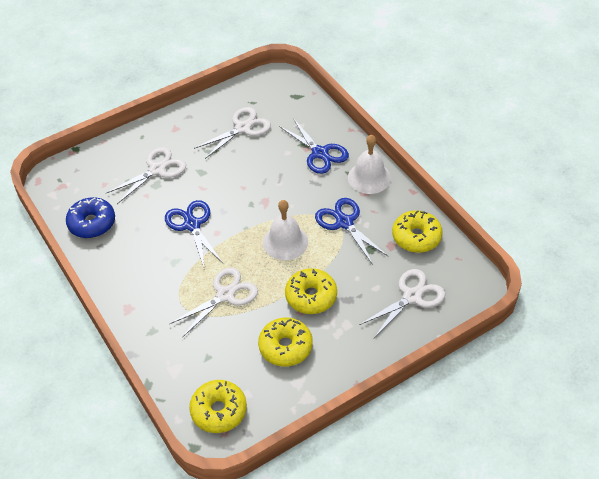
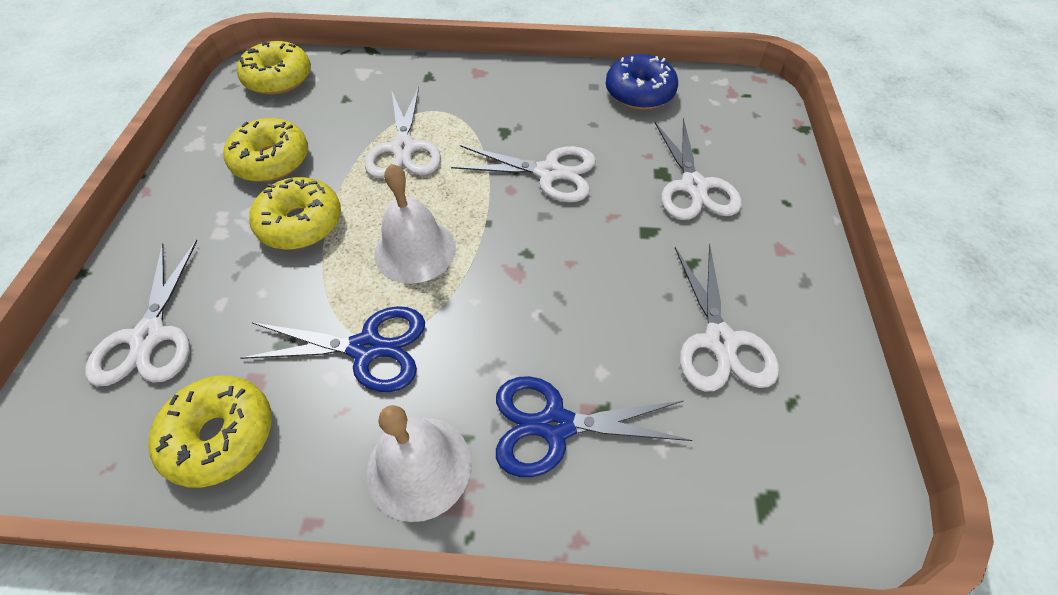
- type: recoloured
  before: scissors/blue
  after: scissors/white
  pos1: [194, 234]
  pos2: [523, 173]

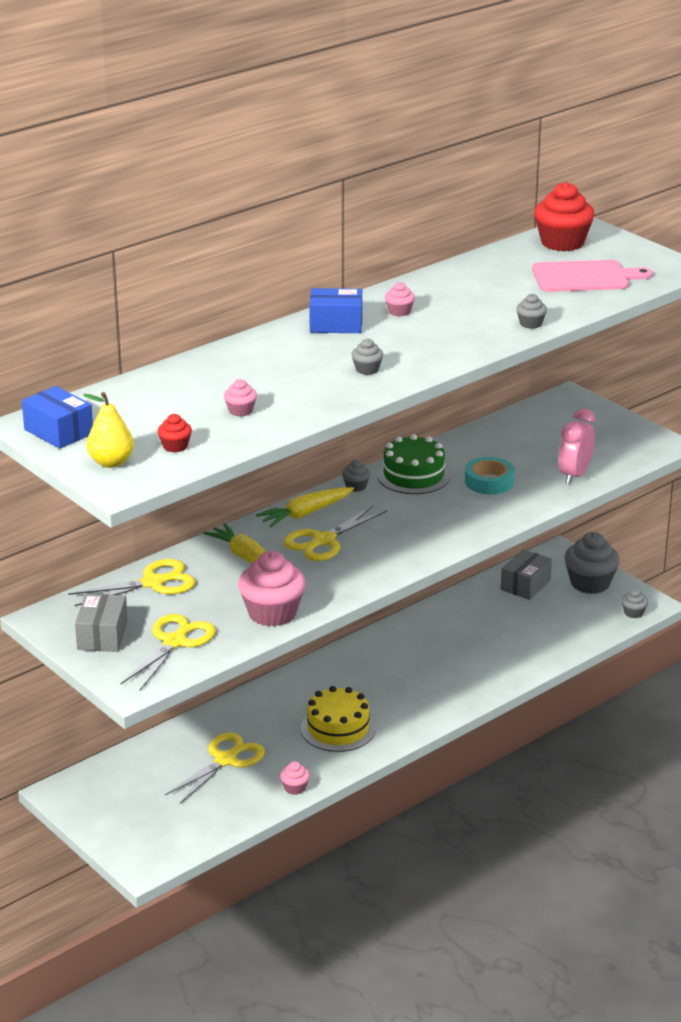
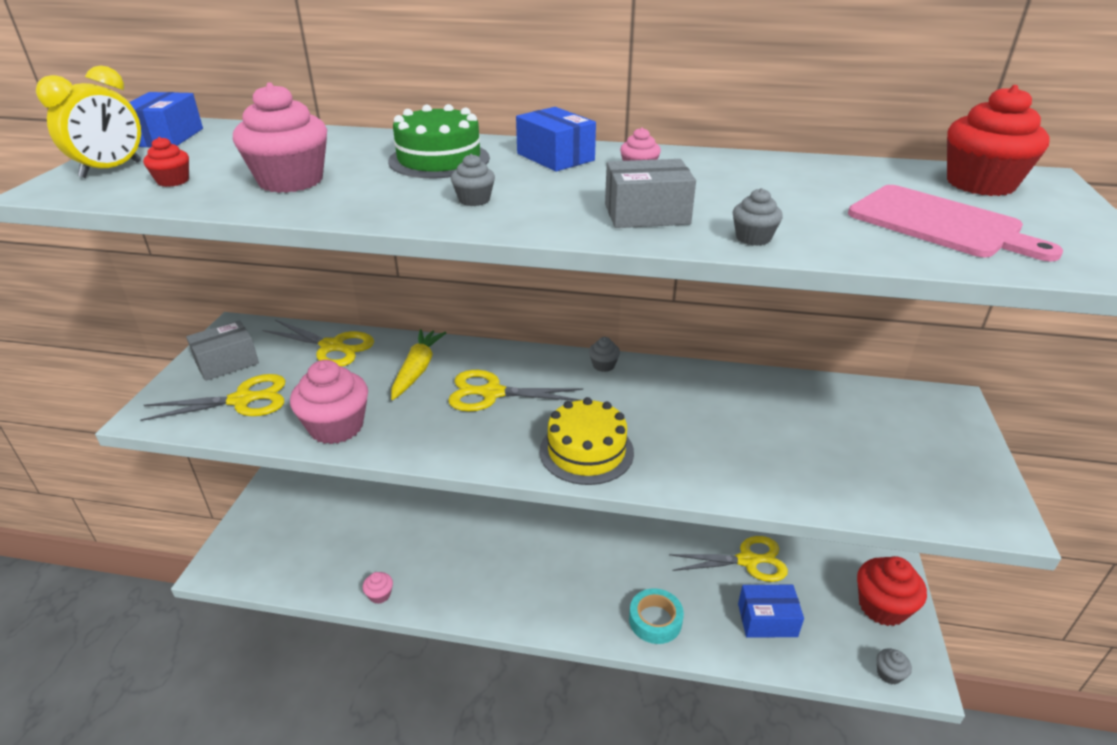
- type: resized
  before: cupcake/pink
  pos1: [240, 398]
  pos2: [280, 137]
  scale: 2.12
- type: replaced
  before: pear/yellow
  after: clock/yellow
  pos1: [108, 430]
  pos2: [88, 121]
- type: removed
  before: clock/pink
  pos1: [576, 446]
- type: moved
  before: cake/green
  pos1: [414, 464]
  pos2: [439, 141]
- type: moved
  before: tape/turquoise
  pos1: [490, 476]
  pos2: [656, 616]
- type: removed
  before: carrot/yellow
  pos1: [305, 507]
- type: recoloured
  before: cupcake/grey
  after: cupcake/red
  pos1: [592, 563]
  pos2: [892, 591]
- type: moved
  before: box/grey
  pos1: [526, 574]
  pos2: [650, 193]
- type: moved
  before: cake/yellow
  pos1: [338, 719]
  pos2: [587, 441]
- type: moved
  before: scissors/yellow
  pos1: [215, 768]
  pos2: [728, 559]
- type: added
  after: box/blue
  pos2: [771, 611]

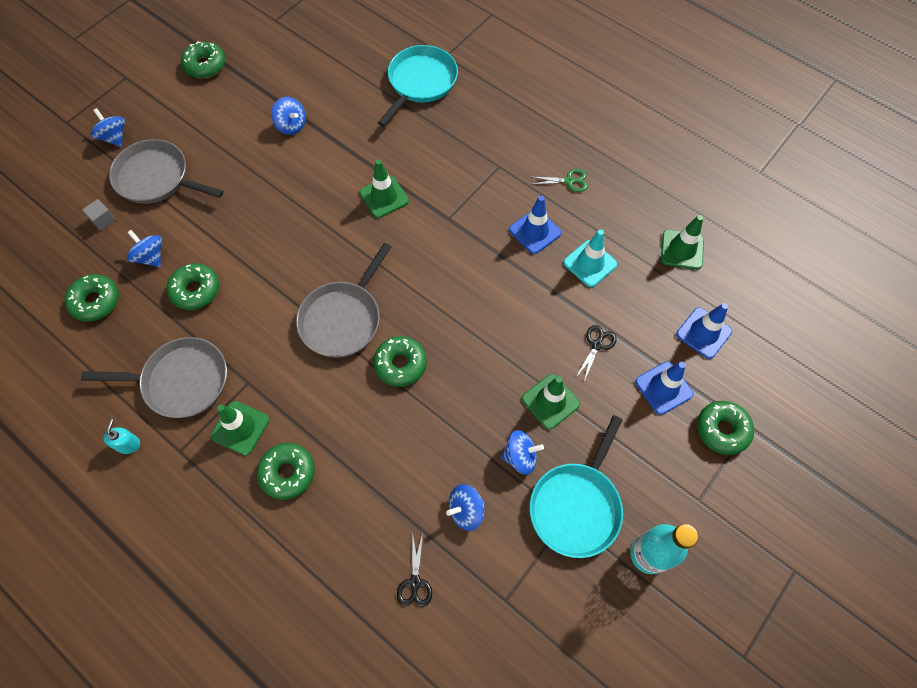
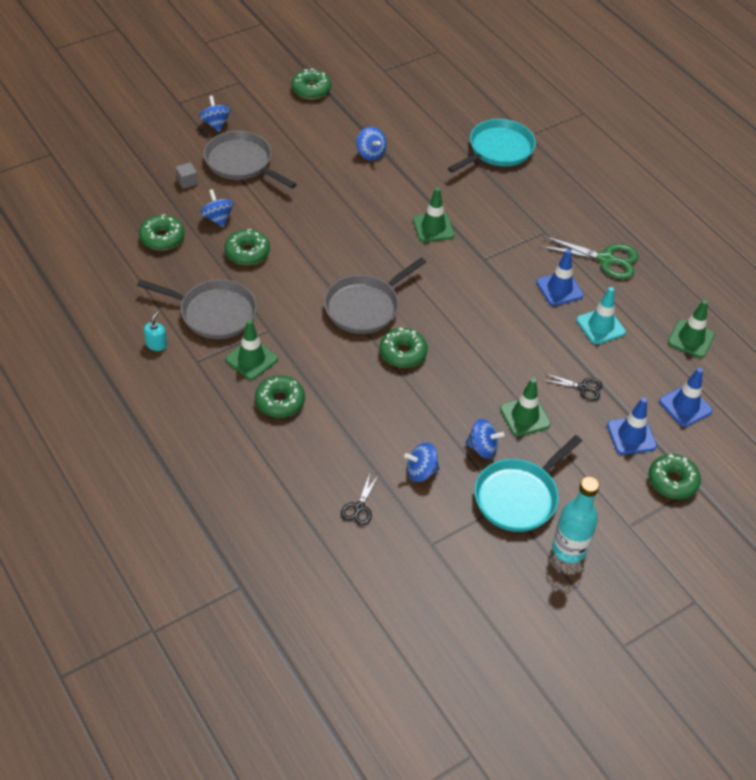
- type: resized
  before: scissors/green
  pos1: [560, 180]
  pos2: [589, 257]
  scale: 1.82
- type: turned
  before: scissors/black
  pos1: [596, 353]
  pos2: [573, 387]
  turn: 60

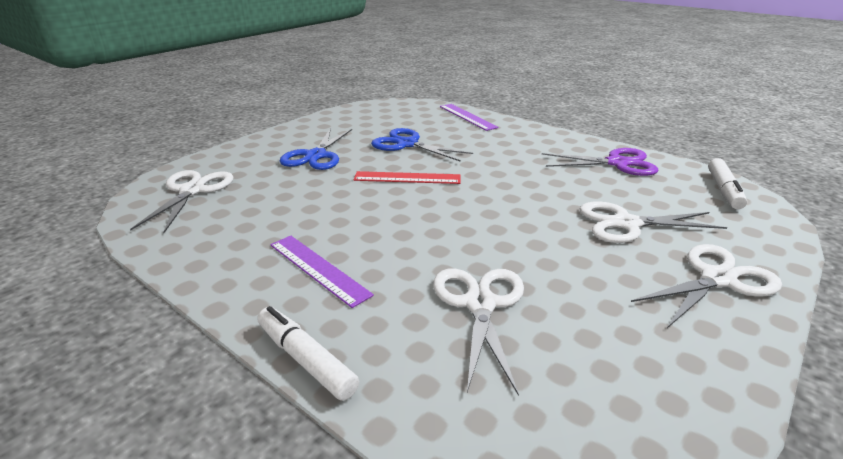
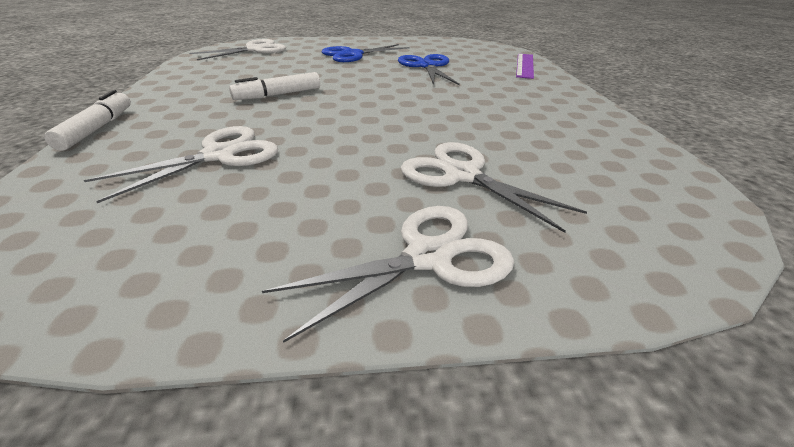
- type: removed
  before: scissors/purple
  pos1: [600, 162]
- type: moved
  before: marker/white
  pos1: [727, 183]
  pos2: [274, 86]
- type: removed
  before: ruler/red
  pos1: [407, 177]
- type: removed
  before: ruler/purple
  pos1: [322, 272]
- type: turned
  before: scissors/white
  pos1: [706, 286]
  pos2: [388, 274]
  turn: -45

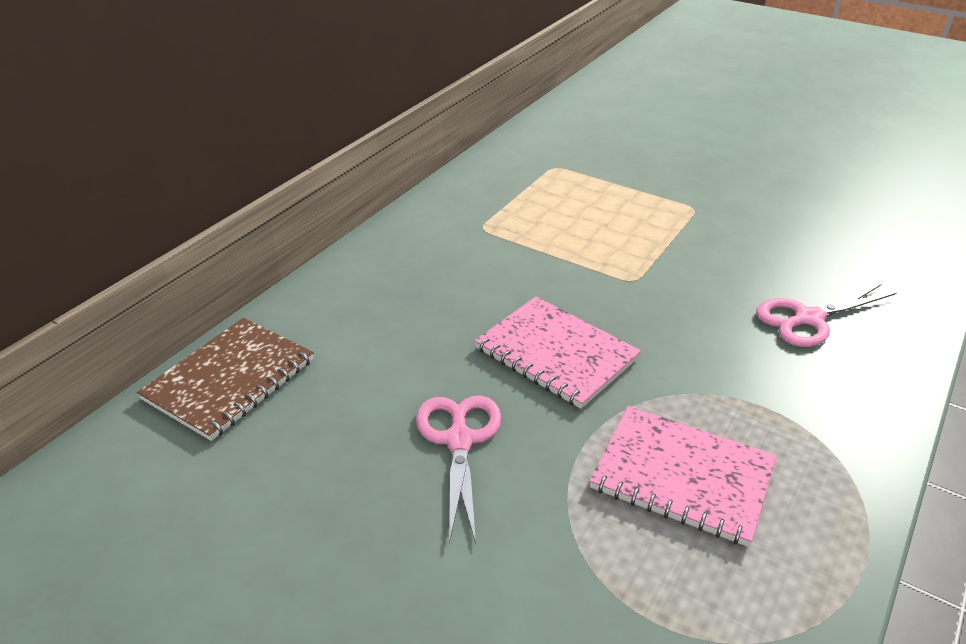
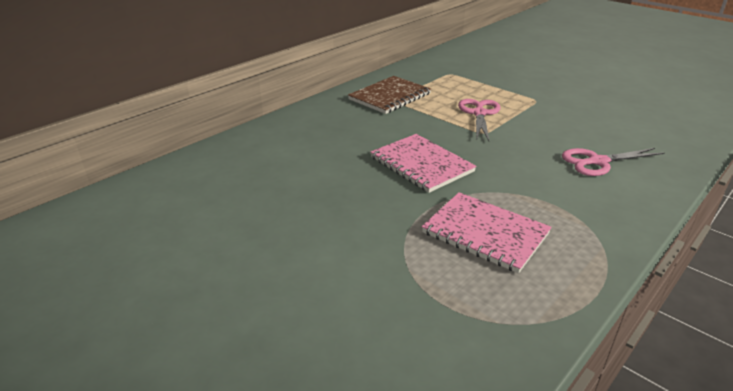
- type: moved
  before: notebook/brown
  pos1: [225, 379]
  pos2: [389, 95]
- type: moved
  before: scissors/pink
  pos1: [458, 469]
  pos2: [479, 120]

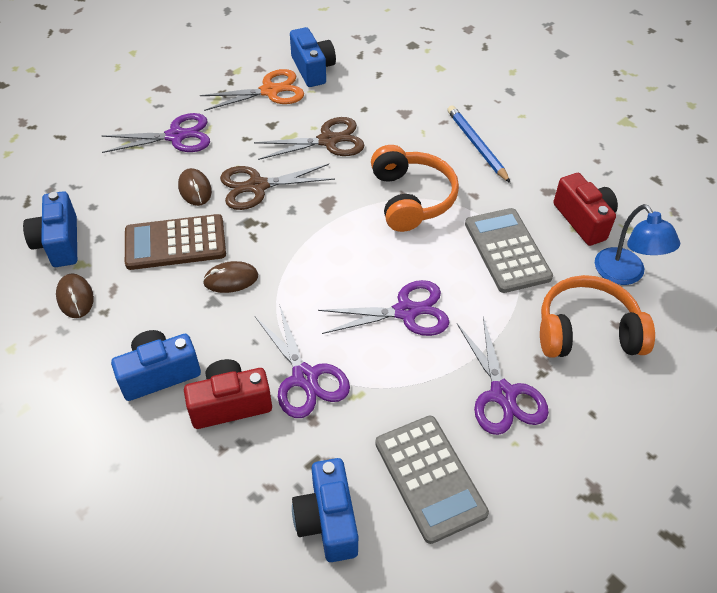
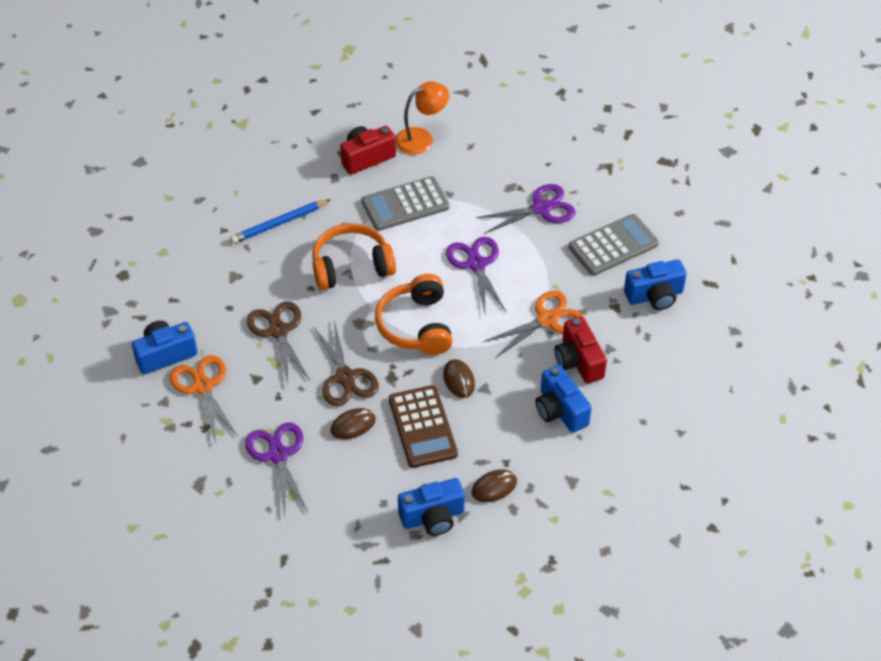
- type: recoloured
  before: lamp/blue
  after: lamp/orange
  pos1: [637, 244]
  pos2: [422, 118]
- type: moved
  before: headphones/orange
  pos1: [597, 316]
  pos2: [414, 314]
- type: recoloured
  before: scissors/purple
  after: scissors/orange
  pos1: [302, 362]
  pos2: [533, 324]

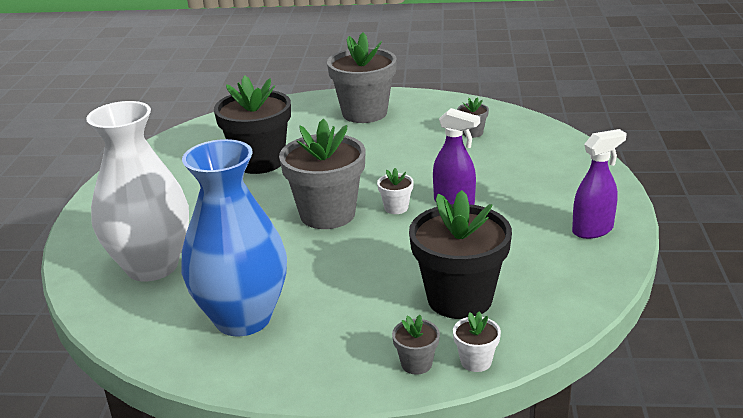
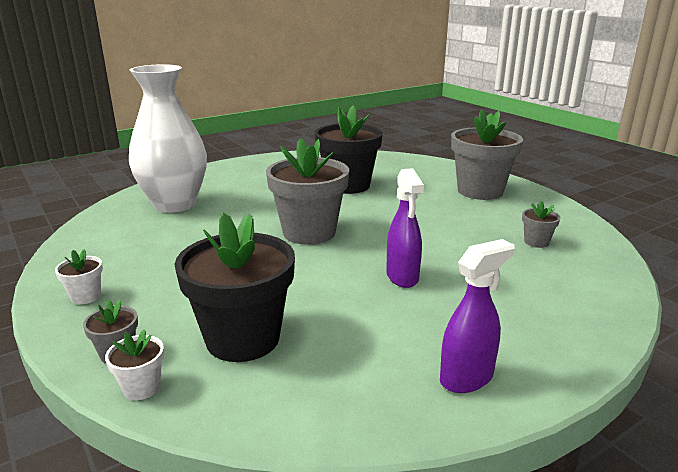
- type: turned
  before: spray bottle/purple
  pos1: [599, 184]
  pos2: [477, 316]
  turn: -60
- type: removed
  before: vase/blue
  pos1: [234, 237]
- type: moved
  before: flower pot/white
  pos1: [395, 191]
  pos2: [79, 277]

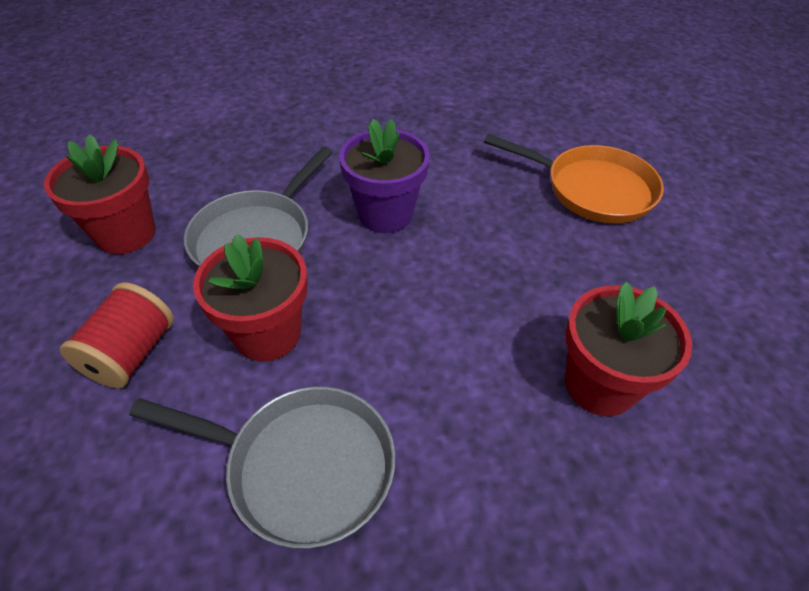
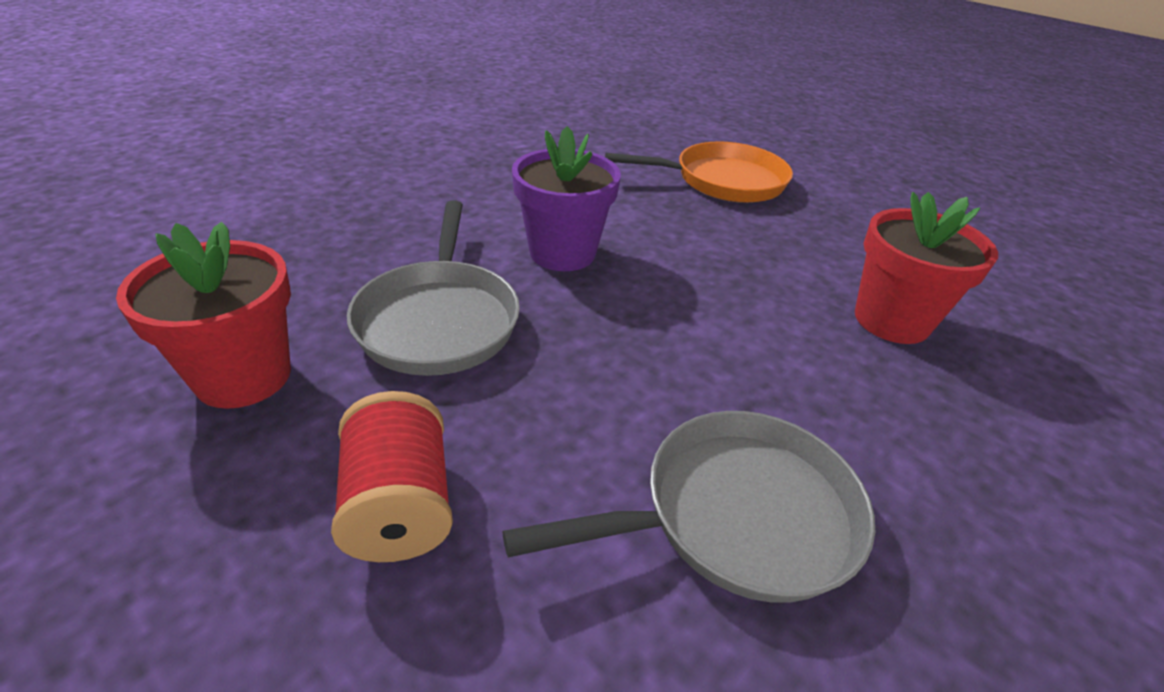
- type: removed
  before: flower pot/red
  pos1: [250, 298]

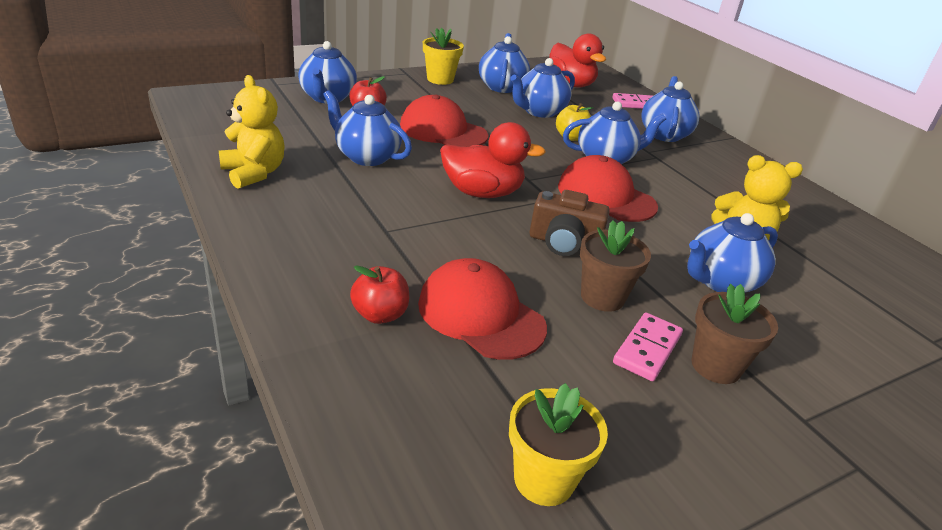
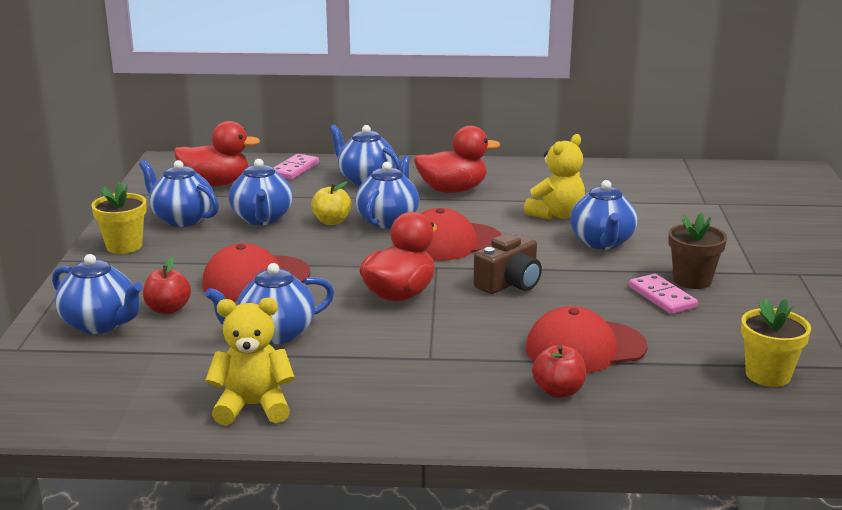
- type: removed
  before: flower pot/brown
  pos1: [615, 266]
- type: added
  after: duck/red
  pos2: [457, 159]

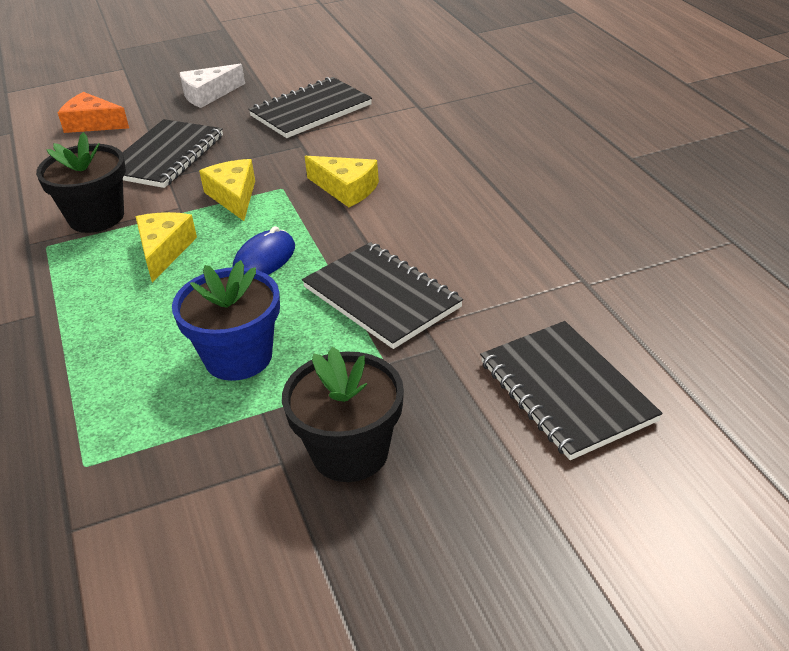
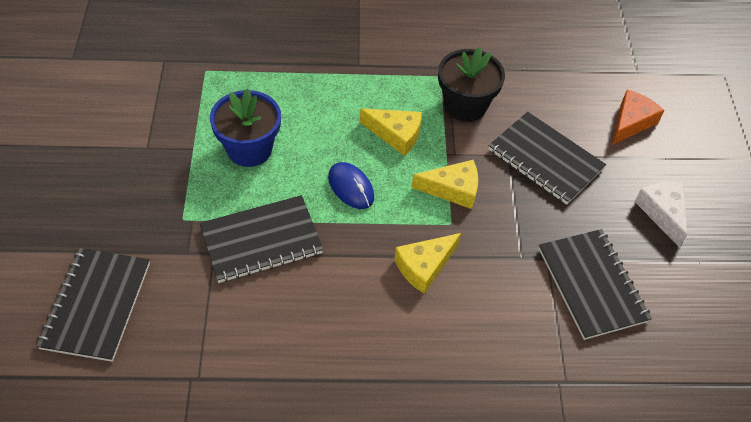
- type: turned
  before: notebook/black
  pos1: [571, 390]
  pos2: [93, 305]
  turn: -75
- type: removed
  before: flower pot/black
  pos1: [343, 414]

